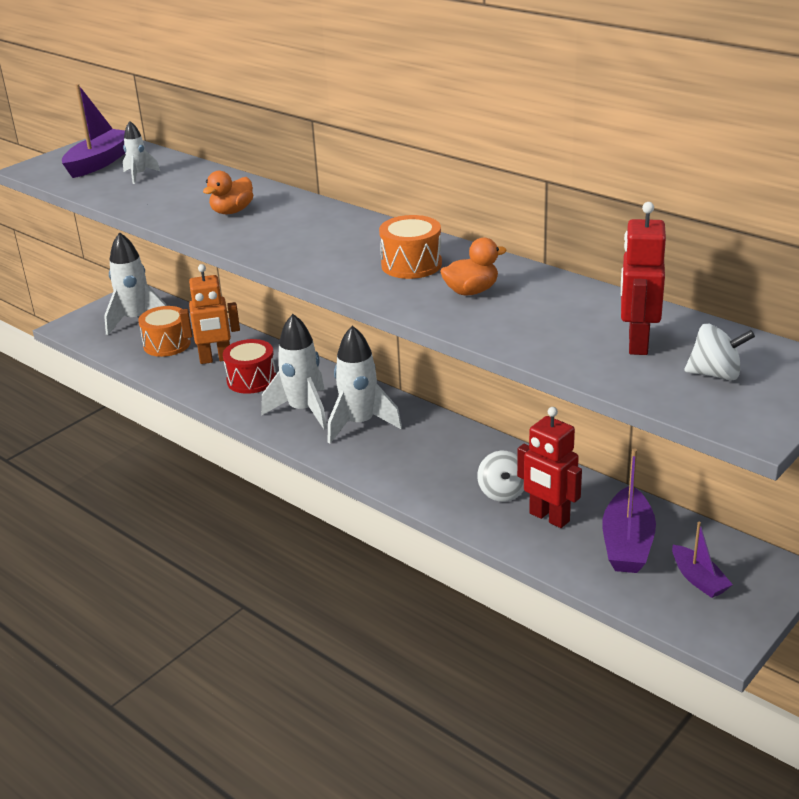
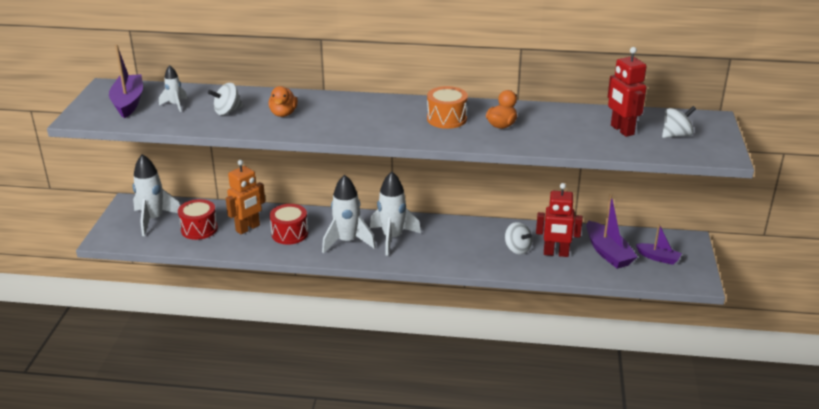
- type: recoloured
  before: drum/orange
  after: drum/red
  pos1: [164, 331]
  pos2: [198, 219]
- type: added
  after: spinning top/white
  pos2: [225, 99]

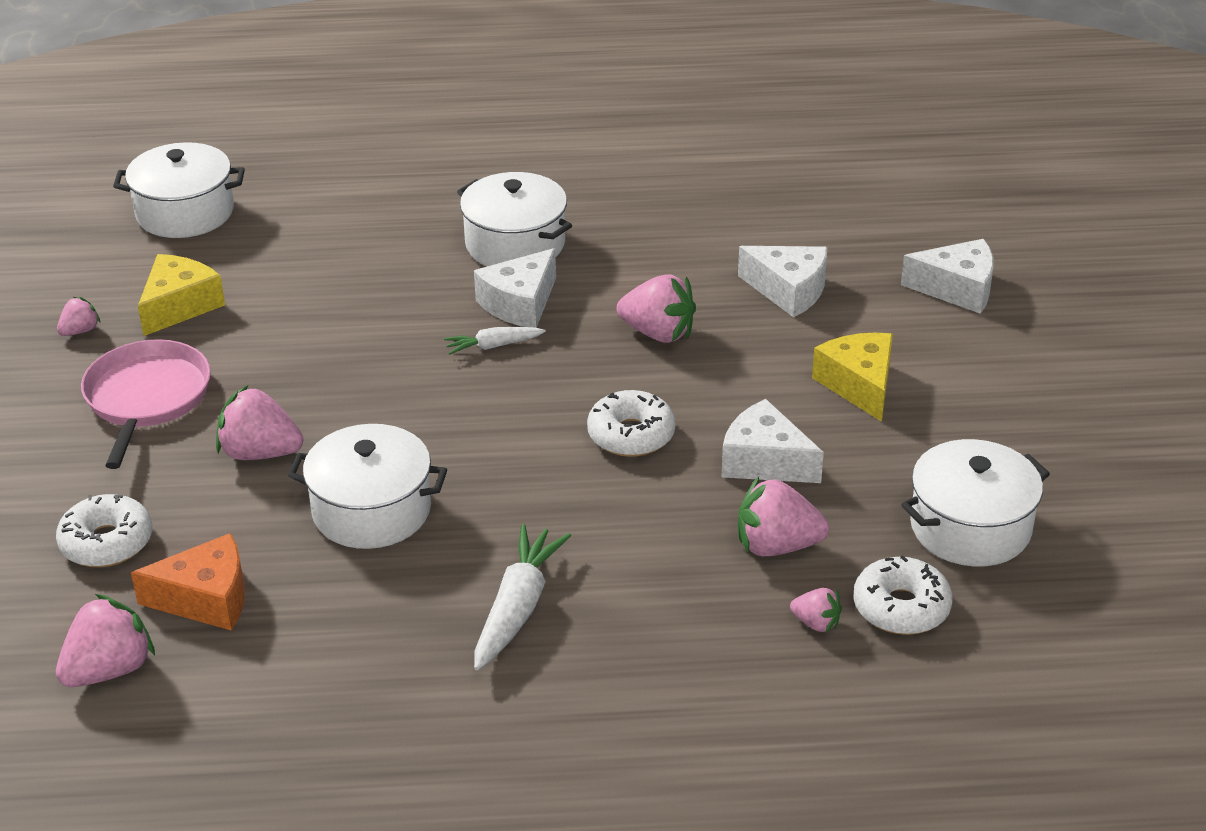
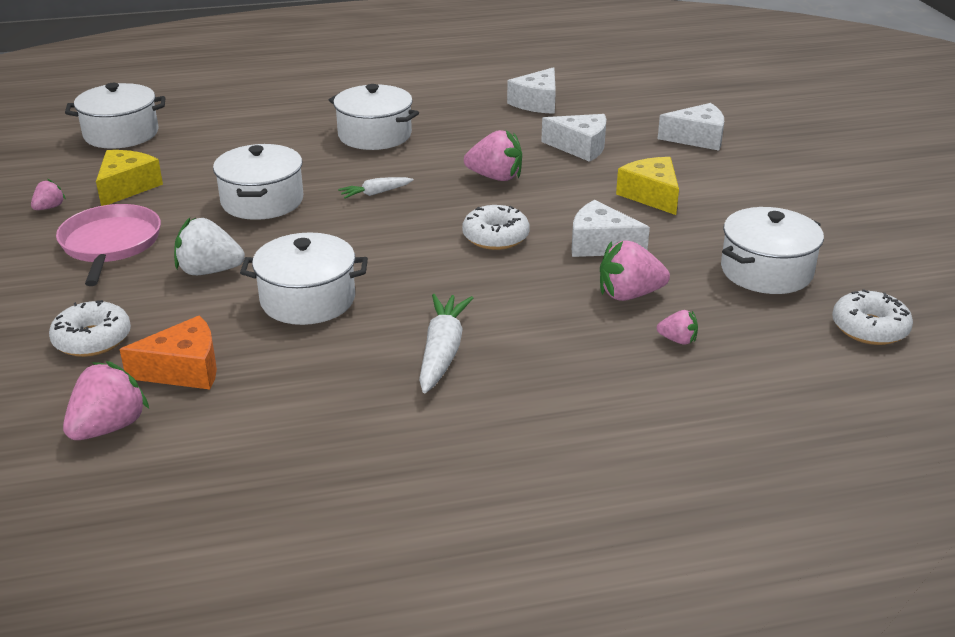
- type: moved
  before: cheese/white
  pos1: [515, 288]
  pos2: [531, 90]
- type: recoloured
  before: strawberry/pink
  after: strawberry/white
  pos1: [259, 422]
  pos2: [209, 246]
- type: moved
  before: donut/white
  pos1: [903, 595]
  pos2: [872, 317]
- type: added
  after: pot/white
  pos2: [258, 182]

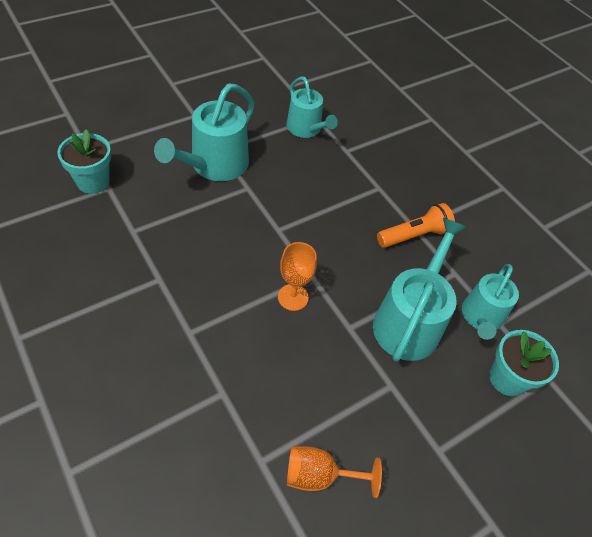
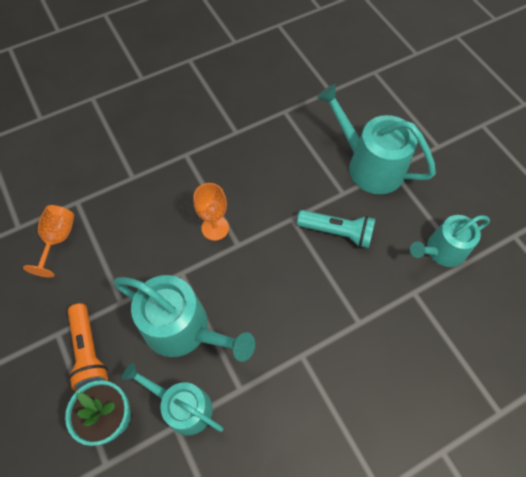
- type: removed
  before: flower pot/turquoise
  pos1: [84, 161]
- type: moved
  before: flashlight/orange
  pos1: [416, 225]
  pos2: [88, 347]
- type: added
  after: flashlight/turquoise
  pos2: [336, 229]

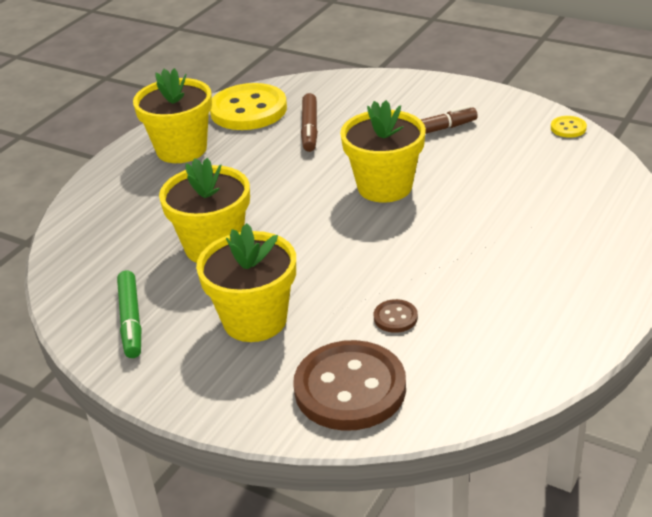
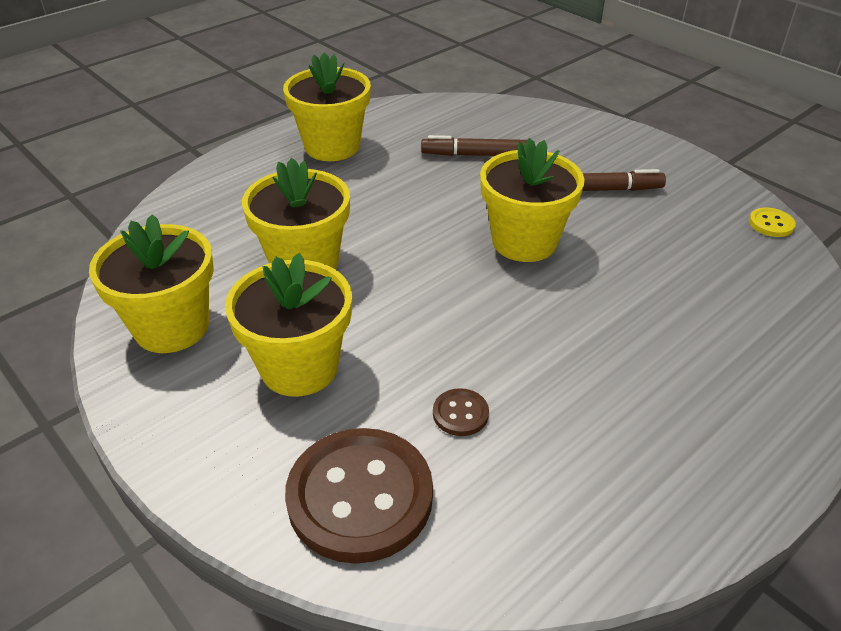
- type: removed
  before: button/yellow
  pos1: [248, 106]
- type: turned
  before: marker/brown
  pos1: [309, 122]
  pos2: [474, 145]
  turn: 75
- type: replaced
  before: marker/green
  after: flower pot/yellow
  pos1: [129, 314]
  pos2: [151, 283]

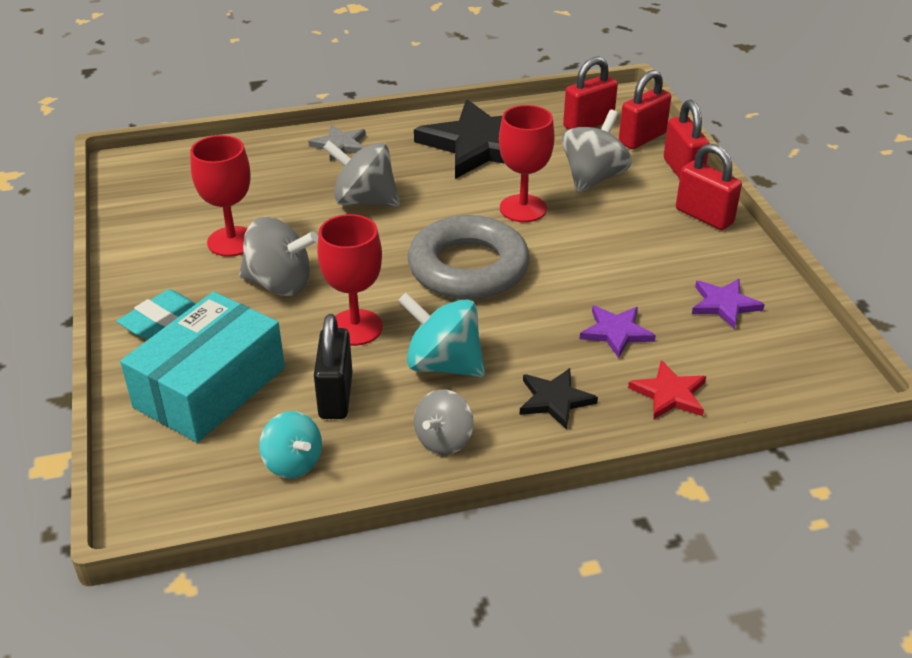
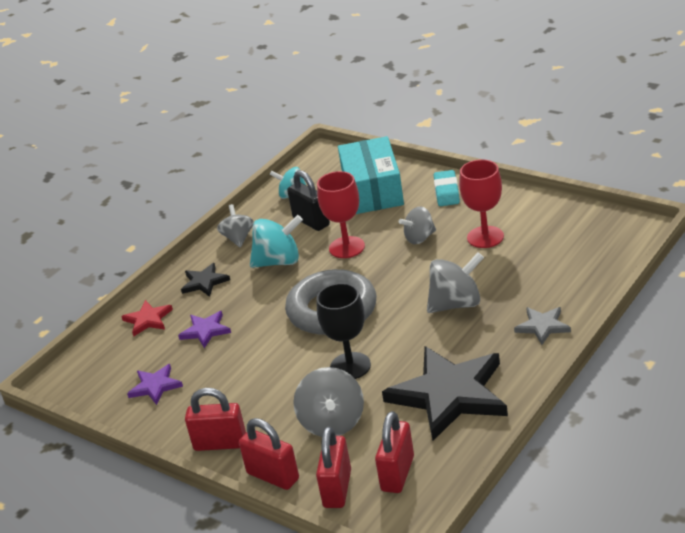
- type: recoloured
  before: goblet/red
  after: goblet/black
  pos1: [527, 163]
  pos2: [344, 331]
- type: resized
  before: spinning top/grey
  pos1: [278, 256]
  pos2: [417, 225]
  scale: 0.66

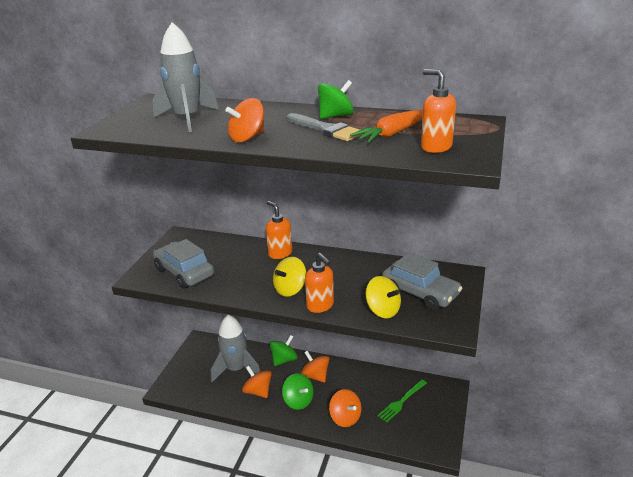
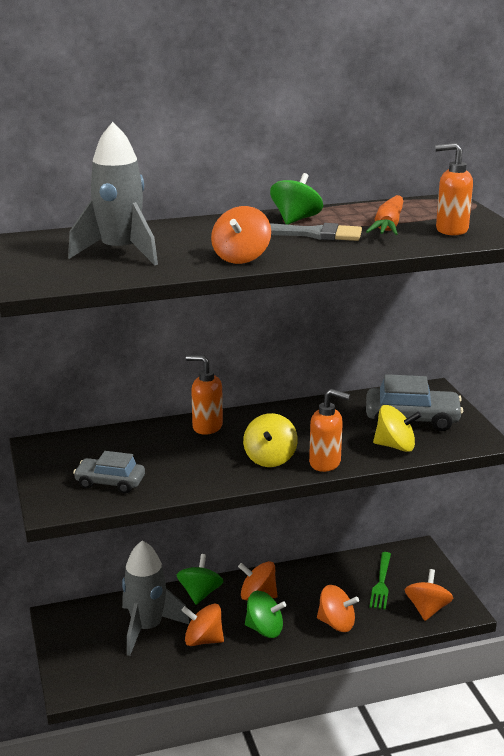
- type: resized
  before: car/grey
  pos1: [183, 264]
  pos2: [109, 472]
  scale: 0.65
- type: added
  after: spinning top/orange
  pos2: [429, 595]

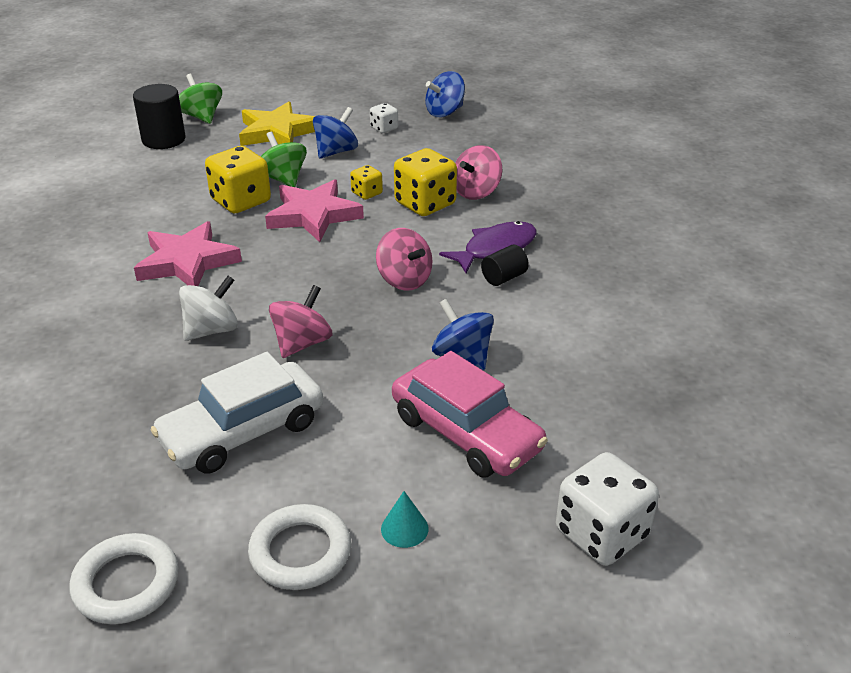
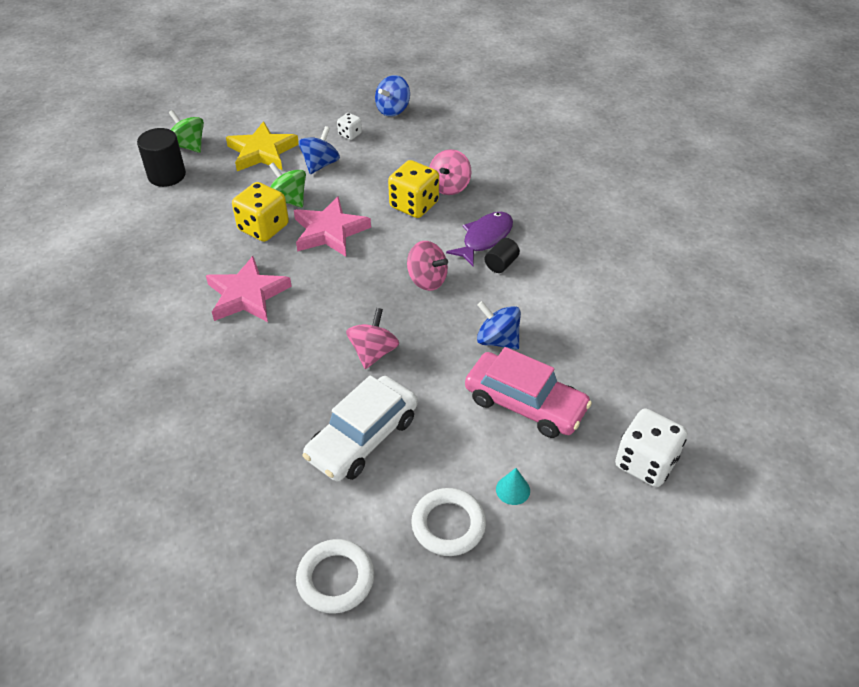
- type: removed
  before: dice/yellow
  pos1: [366, 182]
- type: removed
  before: spinning top/white
  pos1: [208, 308]

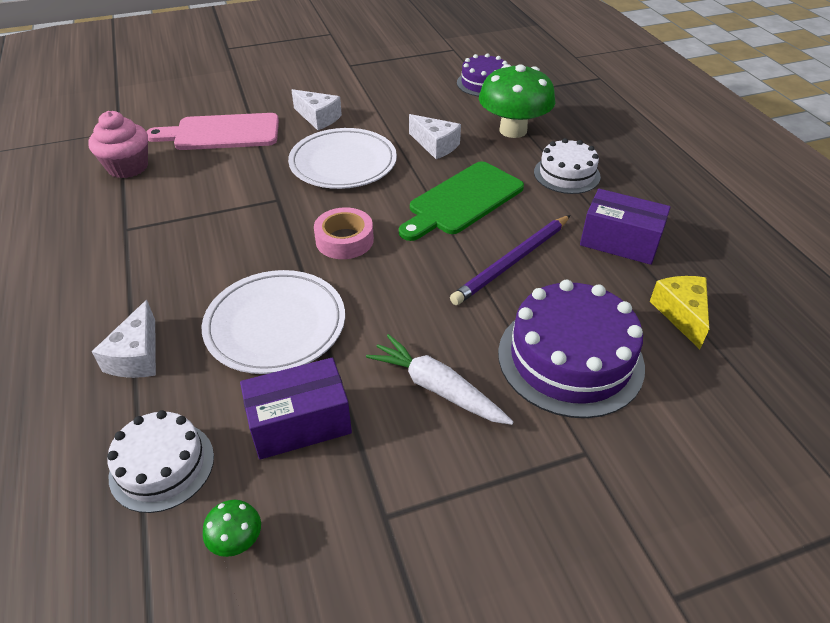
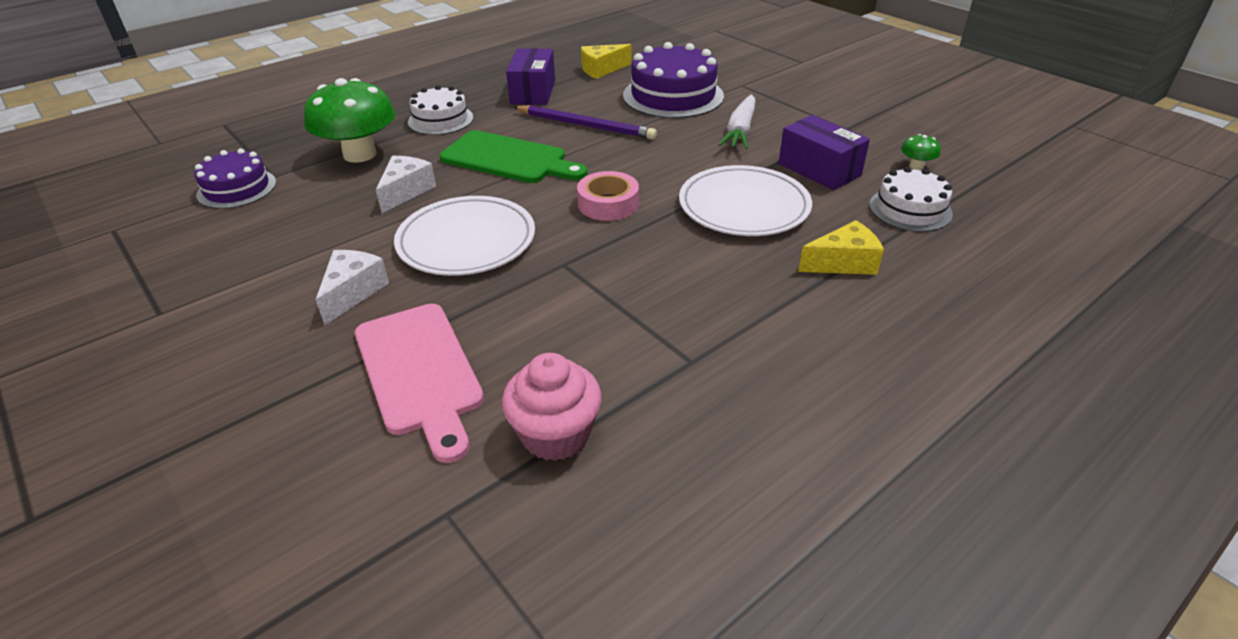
- type: recoloured
  before: cheese/white
  after: cheese/yellow
  pos1: [123, 339]
  pos2: [841, 247]

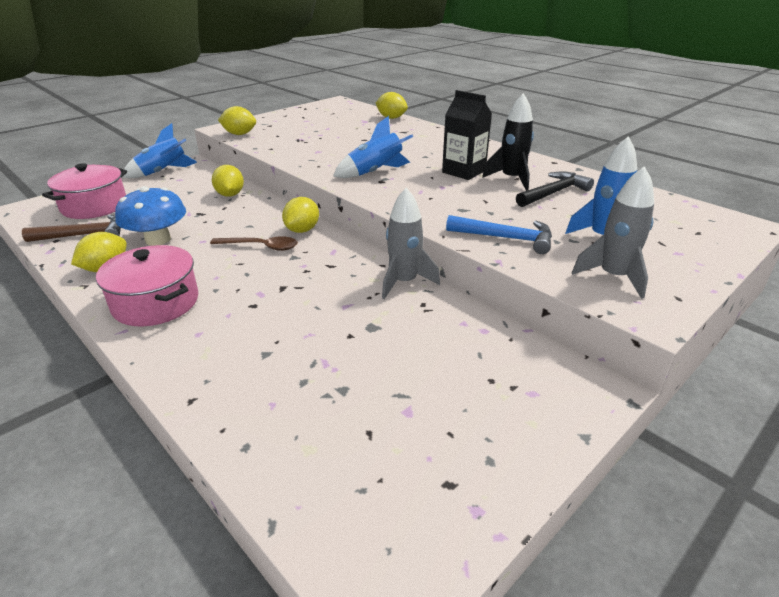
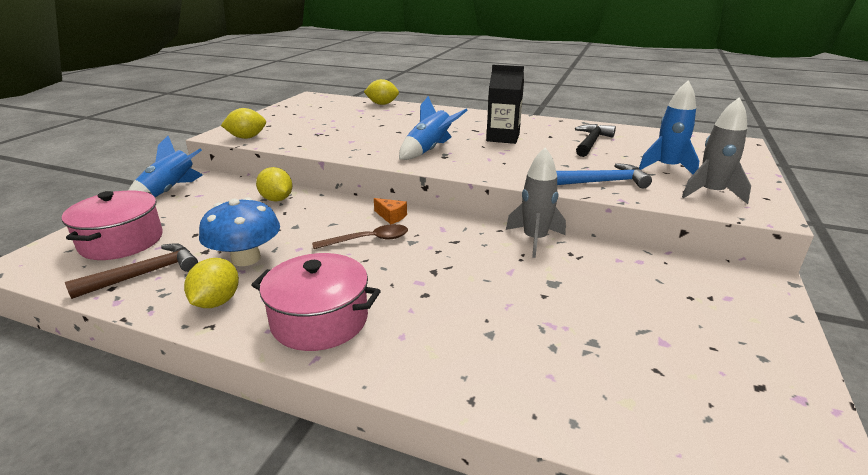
- type: removed
  before: rocket/black
  pos1: [508, 142]
- type: replaced
  before: lemon/yellow
  after: cheese/orange
  pos1: [300, 215]
  pos2: [390, 211]

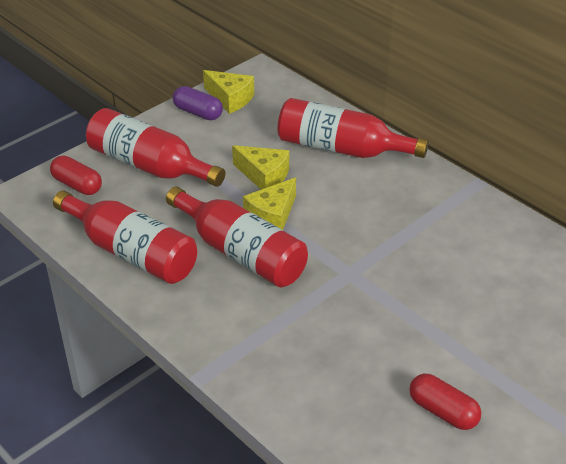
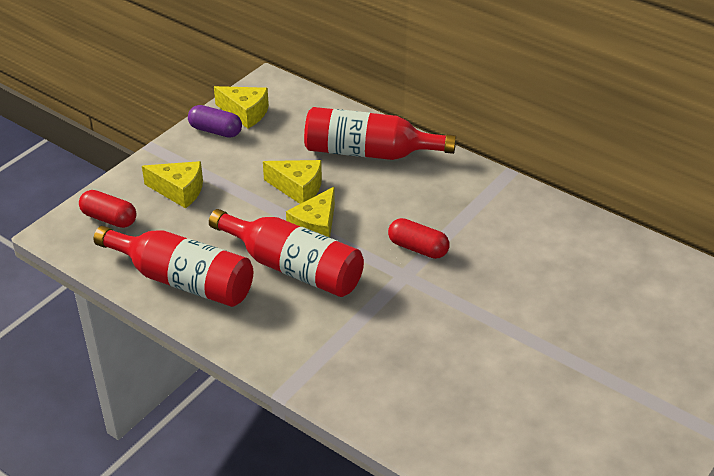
- type: replaced
  before: bottle/red
  after: cheese/yellow
  pos1: [155, 147]
  pos2: [172, 185]
- type: moved
  before: capsule/red
  pos1: [445, 402]
  pos2: [418, 238]

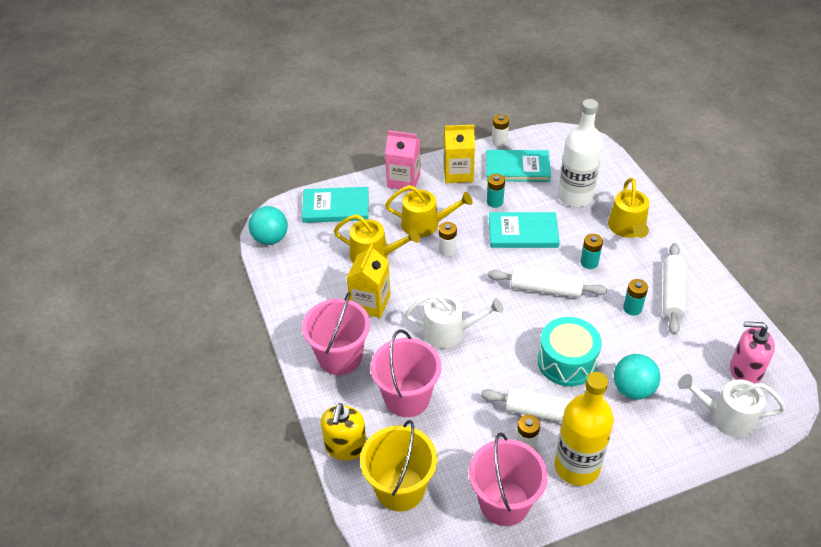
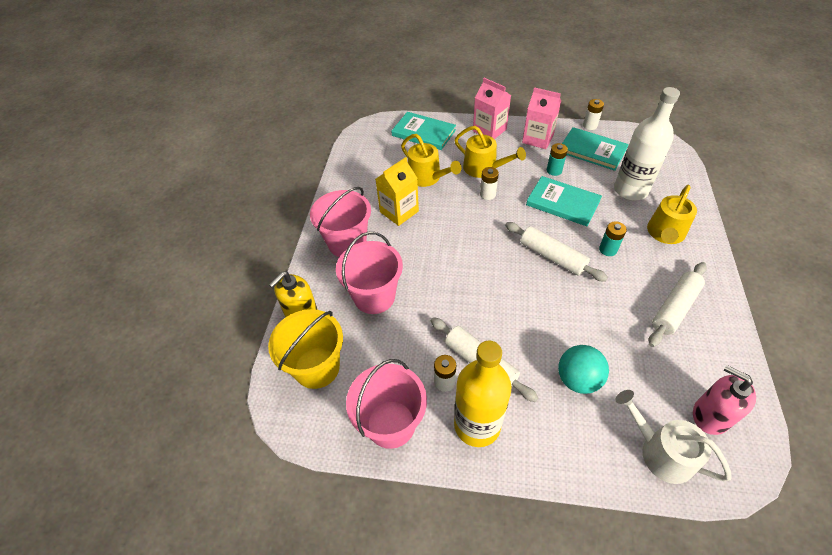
- type: recoloured
  before: carton/yellow
  after: carton/pink
  pos1: [459, 154]
  pos2: [541, 118]
- type: removed
  before: ball/turquoise
  pos1: [268, 225]
- type: removed
  before: battery/turquoise
  pos1: [635, 297]
- type: removed
  before: watering can/white
  pos1: [454, 320]
- type: removed
  before: drum/turquoise
  pos1: [570, 351]

